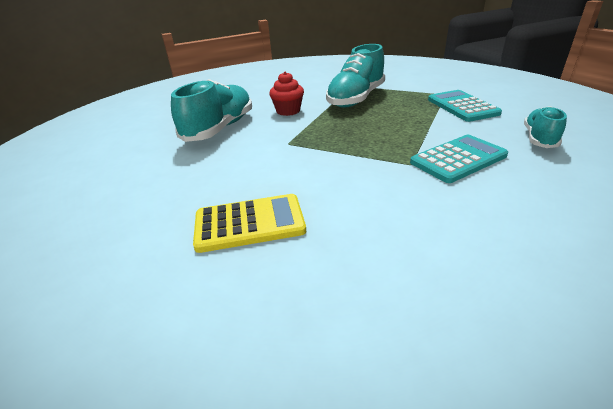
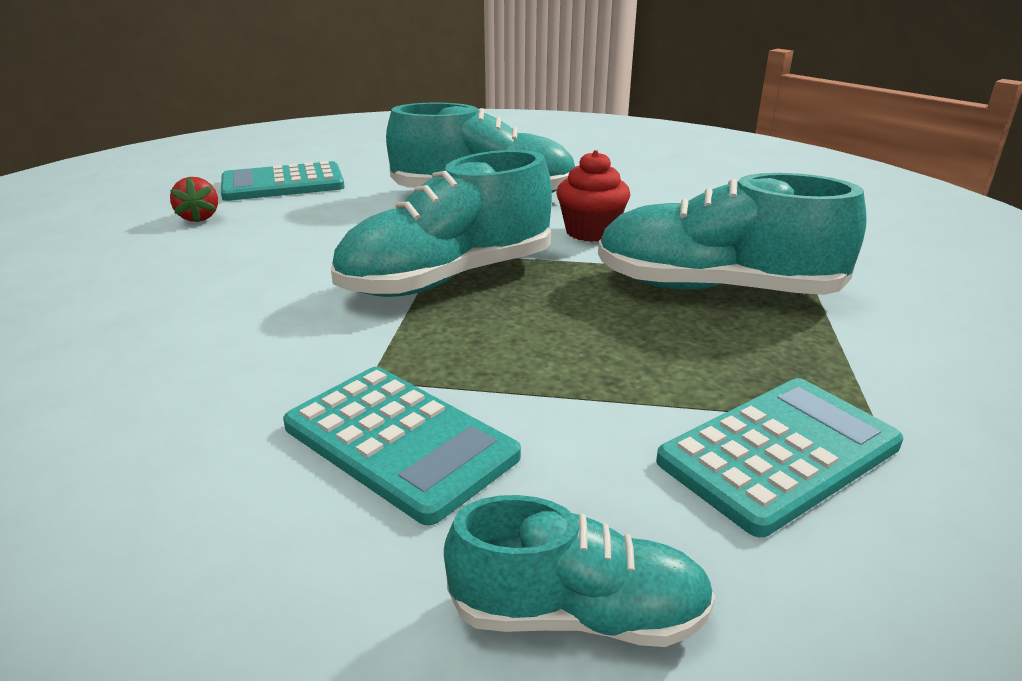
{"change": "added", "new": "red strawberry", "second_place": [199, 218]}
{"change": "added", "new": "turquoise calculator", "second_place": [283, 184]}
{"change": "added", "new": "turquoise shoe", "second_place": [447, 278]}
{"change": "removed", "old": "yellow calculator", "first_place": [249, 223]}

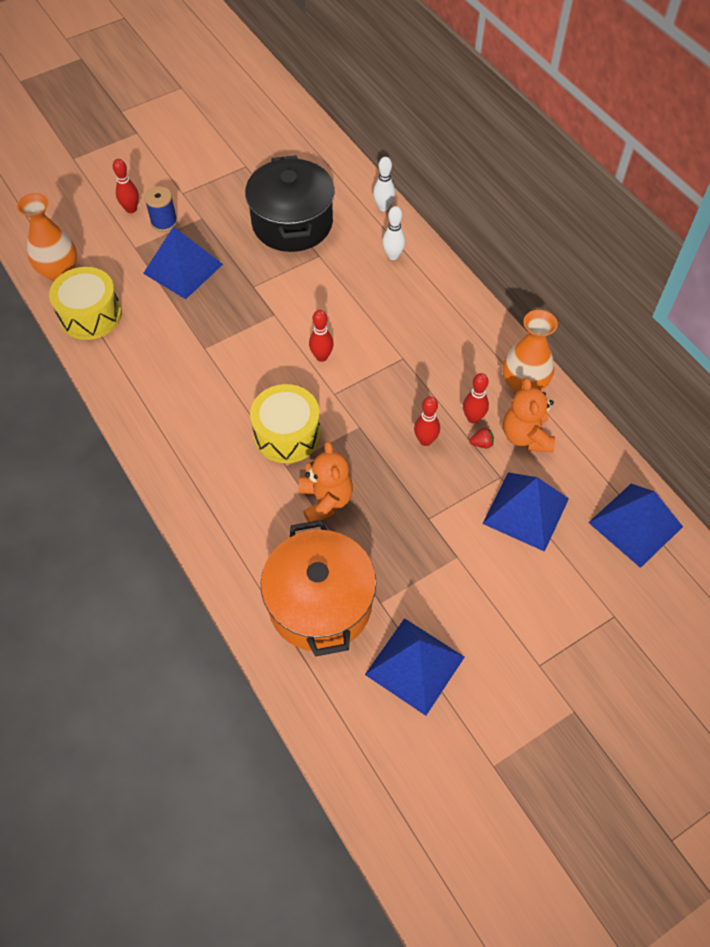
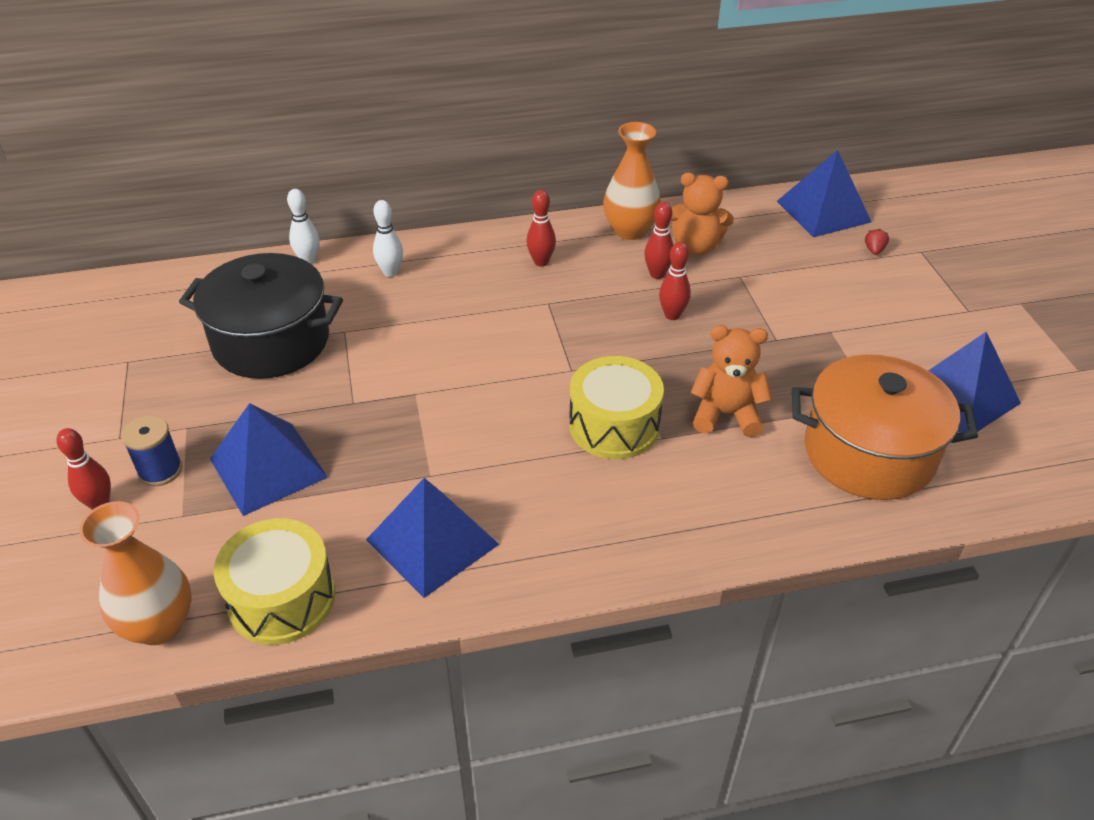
{"change": "moved", "old": "blue pyramid", "first_place": [525, 511], "second_place": [432, 542]}
{"change": "moved", "old": "red bowling pin", "first_place": [321, 357], "second_place": [541, 262]}
{"change": "moved", "old": "red strawberry", "first_place": [481, 443], "second_place": [874, 250]}

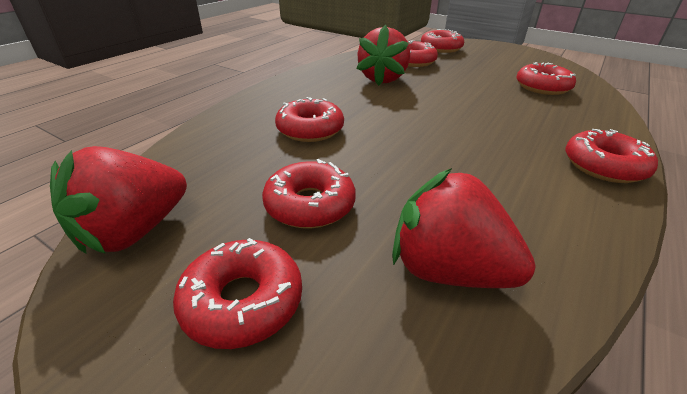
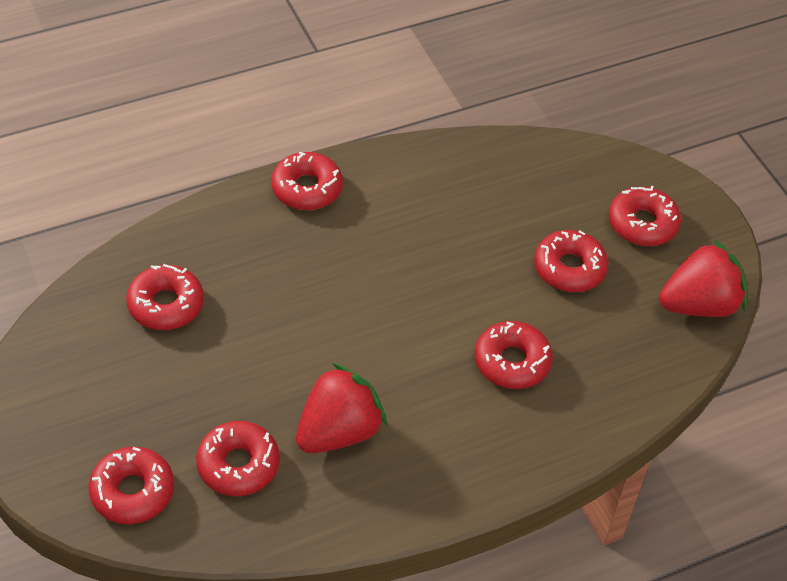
{"change": "removed", "old": "red strawberry", "first_place": [448, 270]}

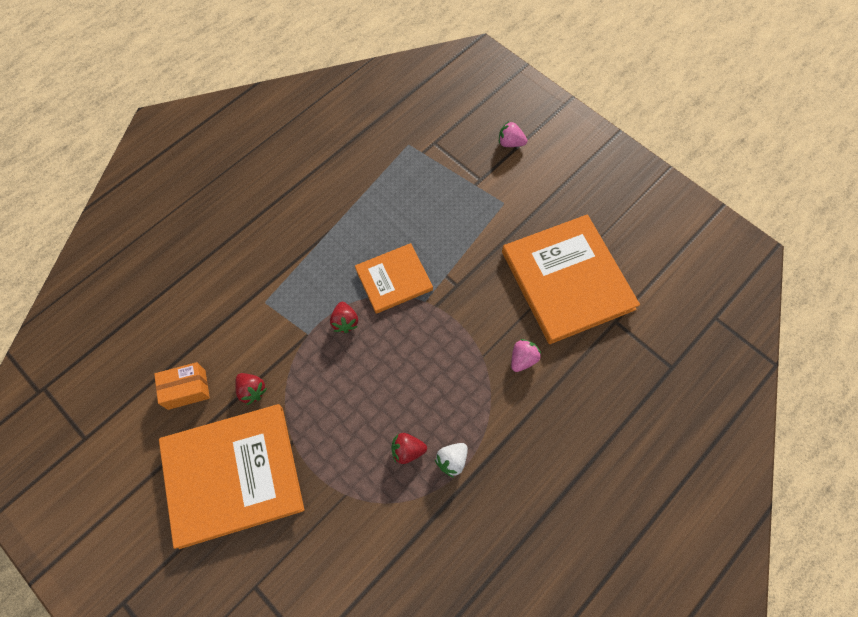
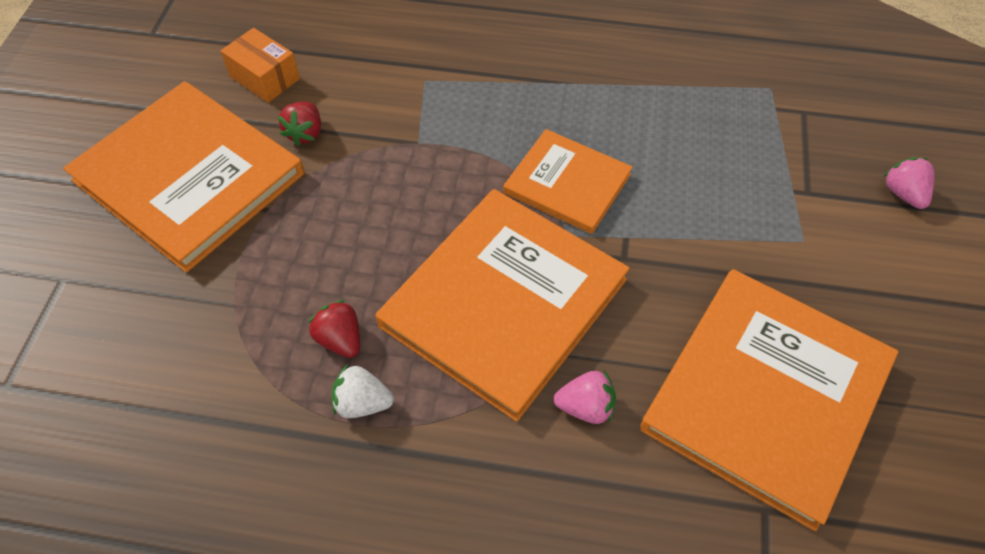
{"change": "added", "new": "orange book", "second_place": [504, 303]}
{"change": "removed", "old": "red strawberry", "first_place": [345, 322]}

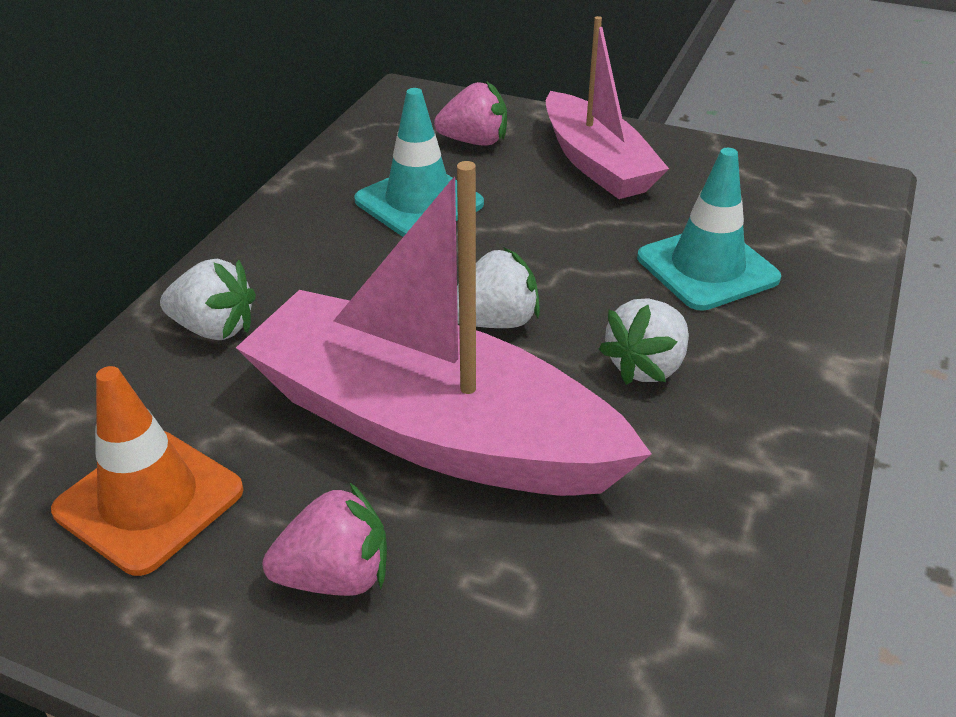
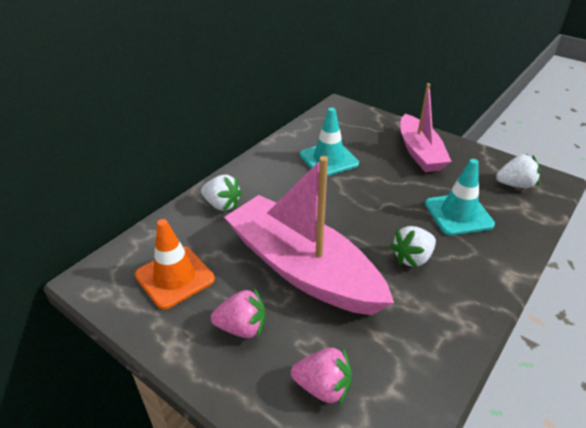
{"change": "moved", "old": "pink strawberry", "first_place": [474, 141], "second_place": [323, 387]}
{"change": "moved", "old": "white strawberry", "first_place": [495, 321], "second_place": [515, 184]}

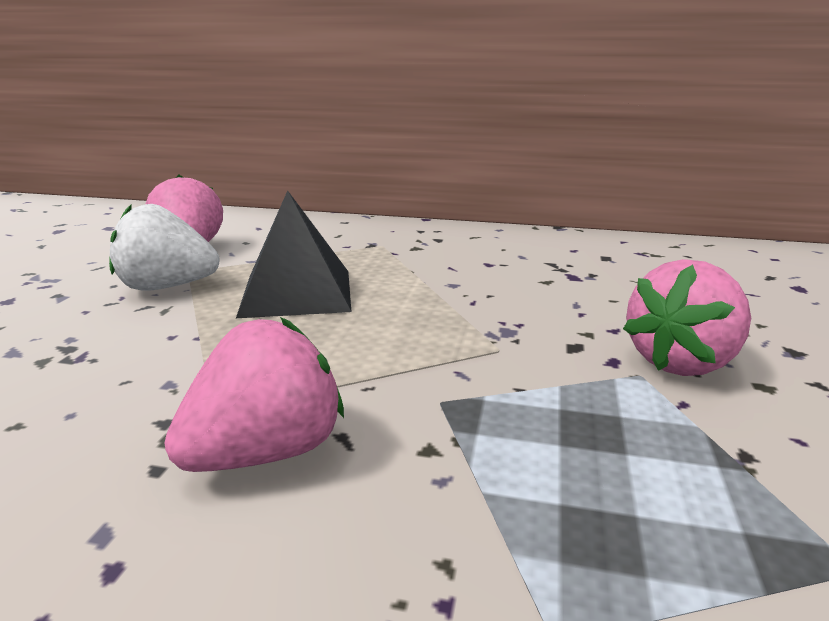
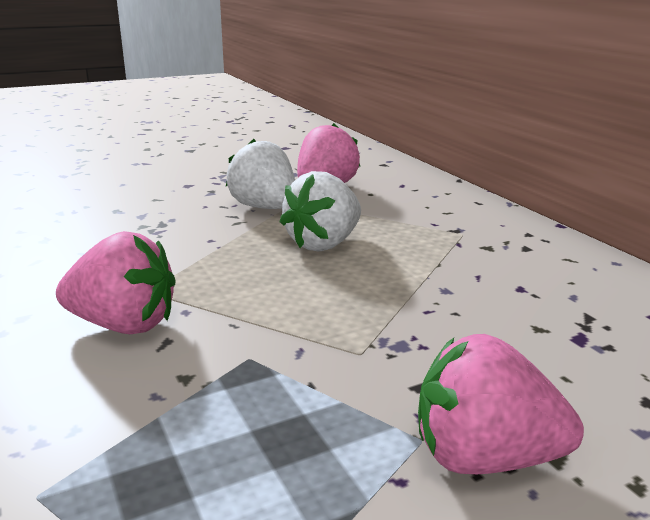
{"change": "replaced", "old": "black pyramid", "new": "white strawberry", "first_place": [297, 292], "second_place": [324, 244]}

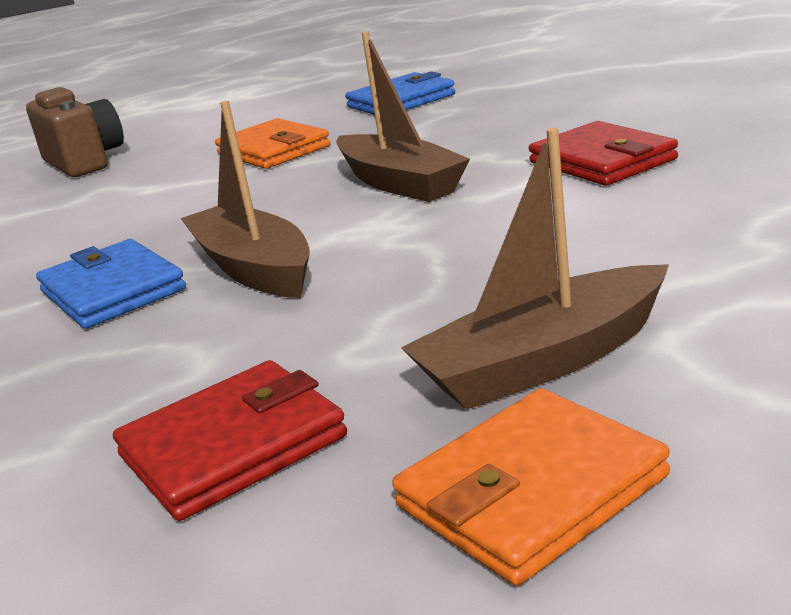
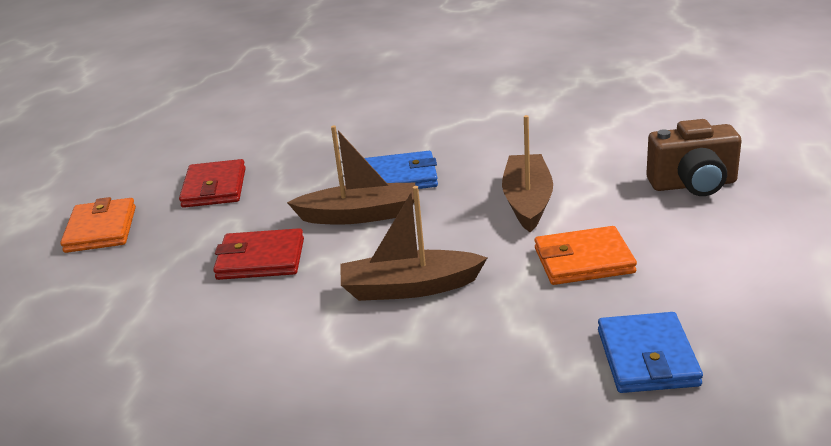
{"change": "moved", "old": "red wallet", "first_place": [602, 161], "second_place": [261, 259]}
{"change": "moved", "old": "brown boat", "first_place": [544, 361], "second_place": [527, 201]}

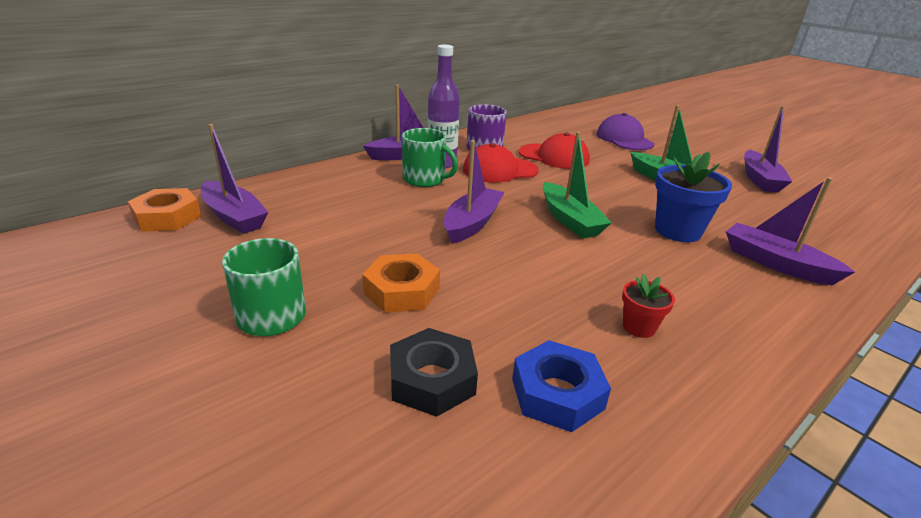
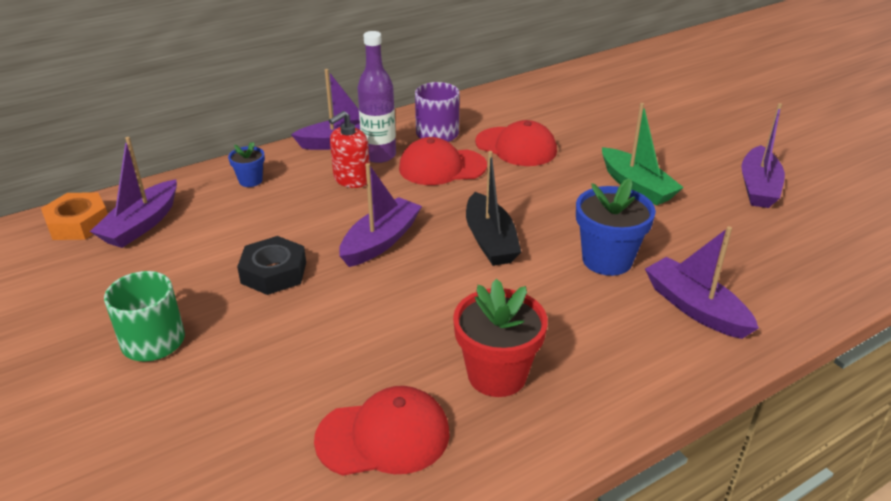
{"change": "turned", "old": "purple boat", "first_place": [234, 217], "second_place": [142, 224], "degrees": 60}
{"change": "added", "new": "blue flower pot", "second_place": [250, 181]}
{"change": "moved", "old": "black nut", "first_place": [432, 379], "second_place": [274, 272]}
{"change": "replaced", "old": "blue nut", "new": "red cap", "first_place": [557, 393], "second_place": [383, 436]}
{"change": "replaced", "old": "green mug", "new": "red soap dispenser", "first_place": [425, 179], "second_place": [351, 179]}
{"change": "resized", "old": "red flower pot", "first_place": [639, 327], "second_place": [497, 375], "factor": 1.87}
{"change": "recoloured", "old": "green boat", "new": "black boat", "first_place": [570, 220], "second_place": [490, 240]}
{"change": "removed", "old": "orange nut", "first_place": [402, 291]}
{"change": "removed", "old": "purple cap", "first_place": [624, 139]}

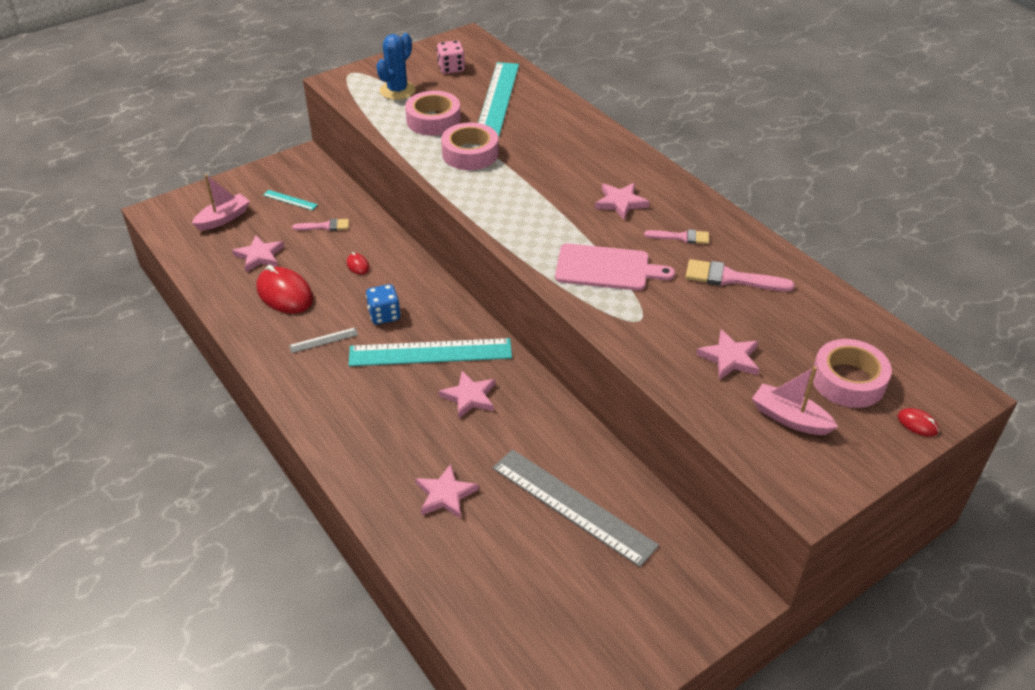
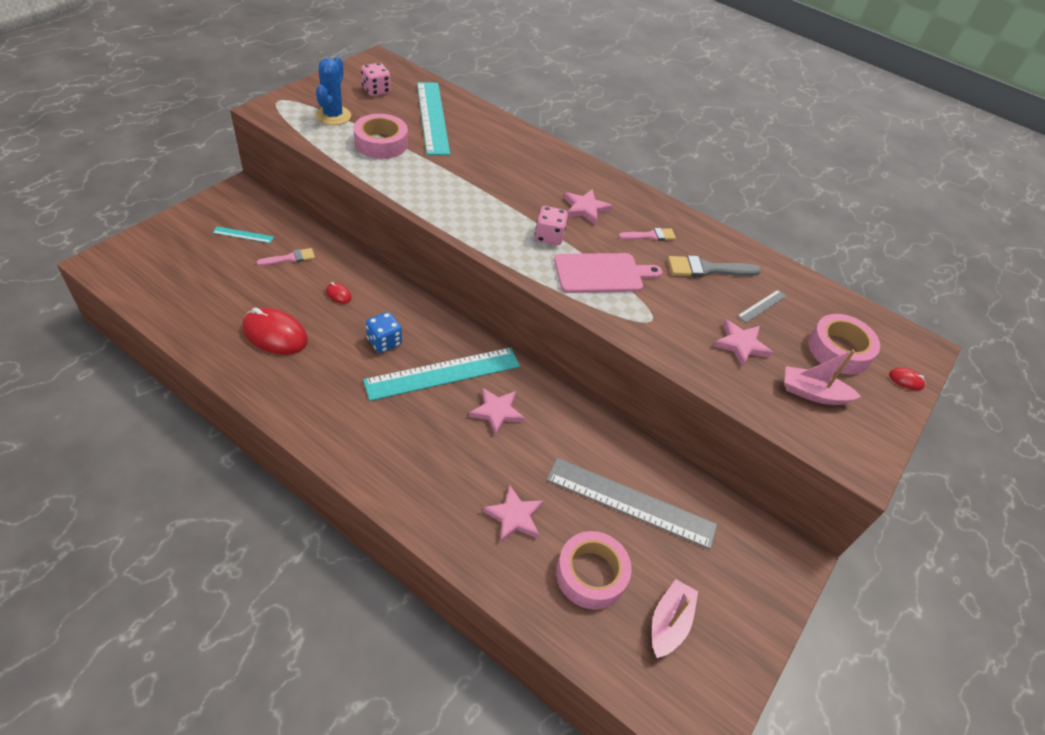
{"change": "added", "new": "pink dice", "second_place": [549, 237]}
{"change": "moved", "old": "pink tape", "first_place": [470, 153], "second_place": [591, 574]}
{"change": "moved", "old": "pink boat", "first_place": [223, 218], "second_place": [669, 623]}
{"change": "recoloured", "old": "pink brush", "new": "grey brush", "first_place": [731, 278], "second_place": [707, 269]}
{"change": "moved", "old": "grey ruler", "first_place": [323, 340], "second_place": [762, 306]}
{"change": "removed", "old": "pink star", "first_place": [259, 256]}

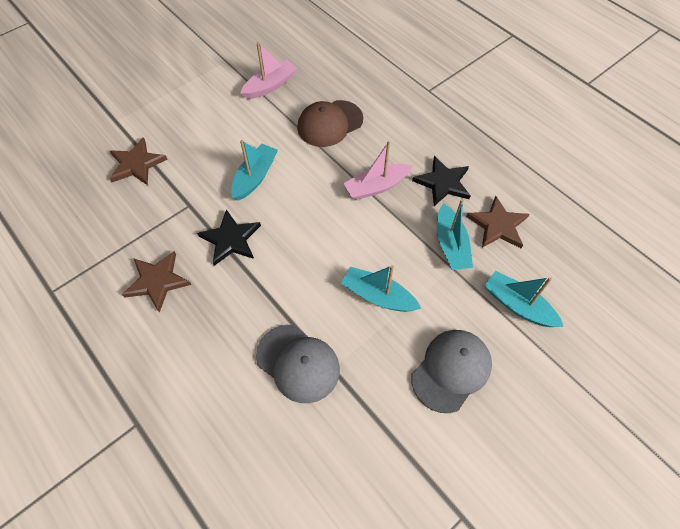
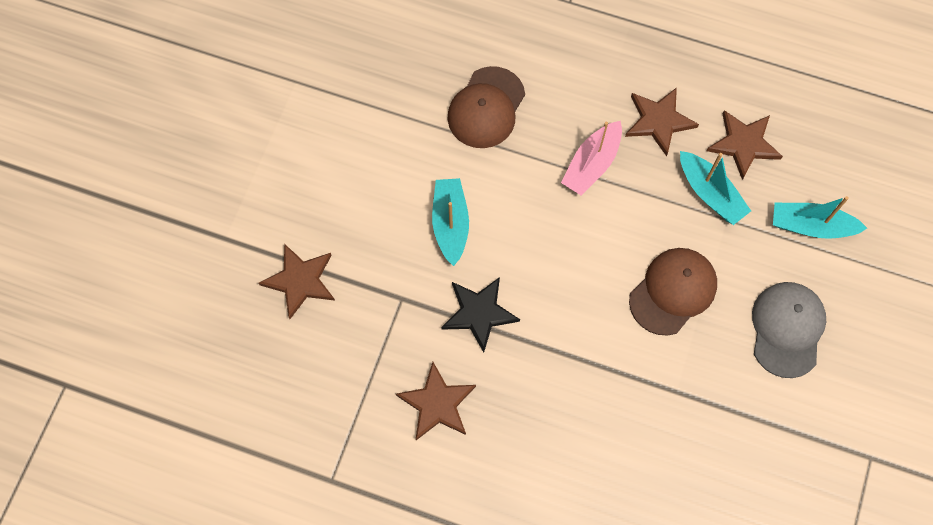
{"change": "recoloured", "old": "black star", "new": "brown star", "first_place": [443, 183], "second_place": [659, 121]}
{"change": "replaced", "old": "turquoise boat", "new": "brown cap", "first_place": [378, 296], "second_place": [673, 291]}
{"change": "removed", "old": "pink boat", "first_place": [270, 85]}
{"change": "removed", "old": "grey cap", "first_place": [298, 363]}

